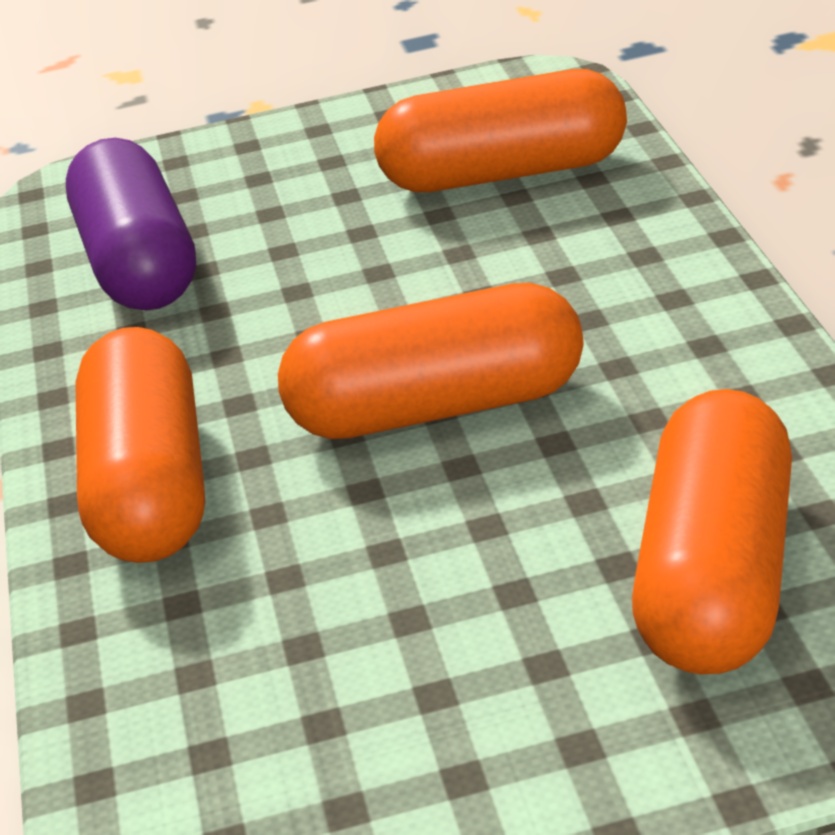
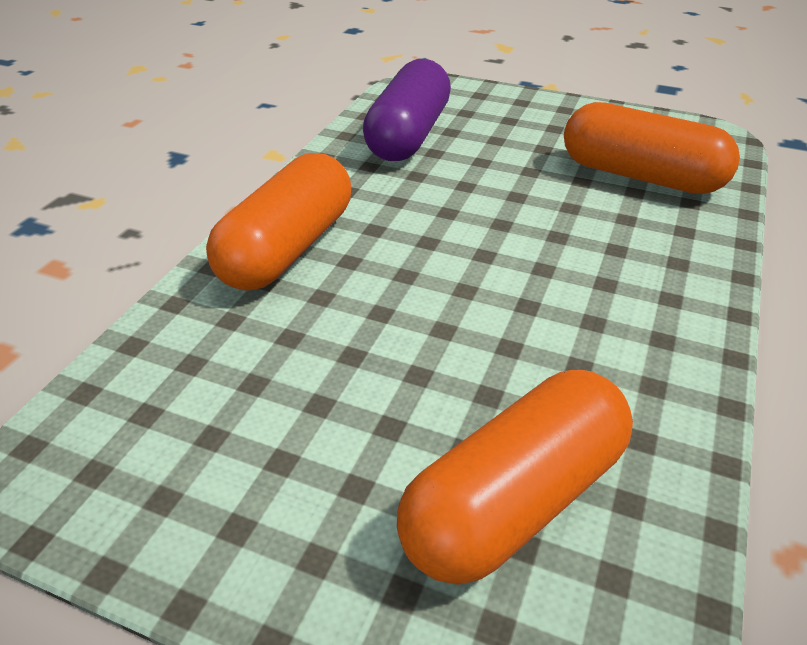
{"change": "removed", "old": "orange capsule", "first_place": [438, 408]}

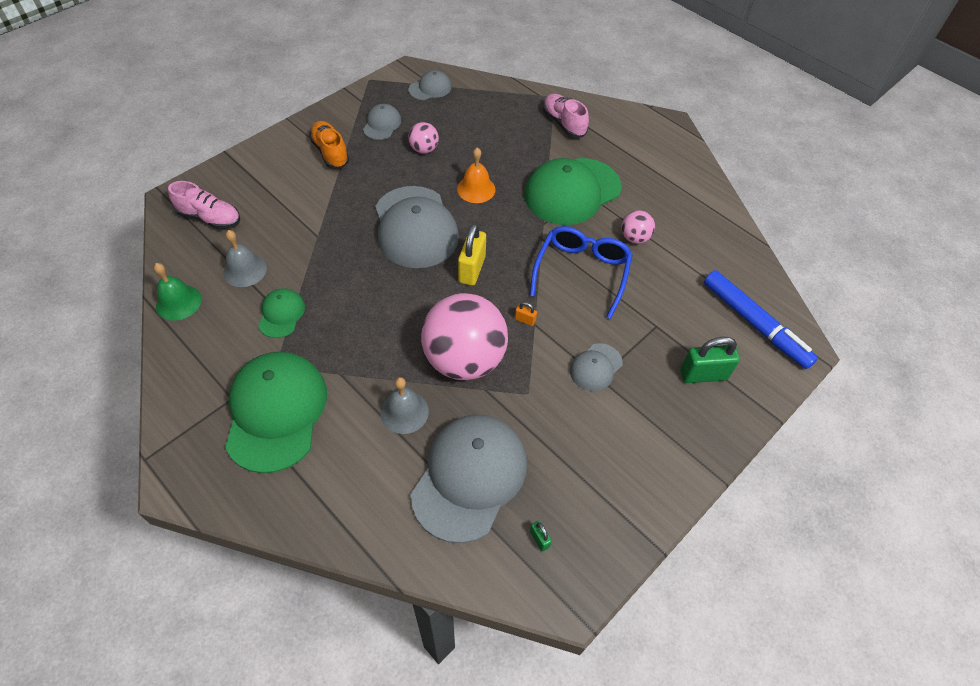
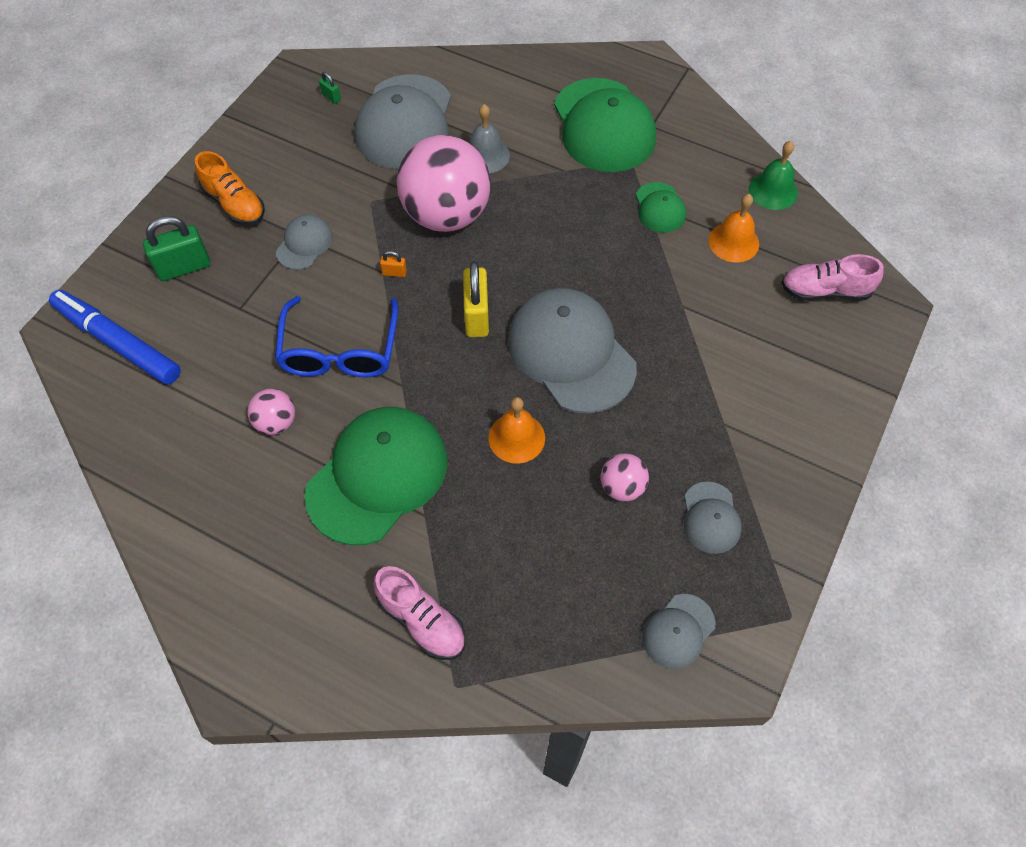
{"change": "moved", "old": "orange shoe", "first_place": [330, 152], "second_place": [235, 204]}
{"change": "recoloured", "old": "grey bell", "new": "orange bell", "first_place": [245, 270], "second_place": [733, 242]}

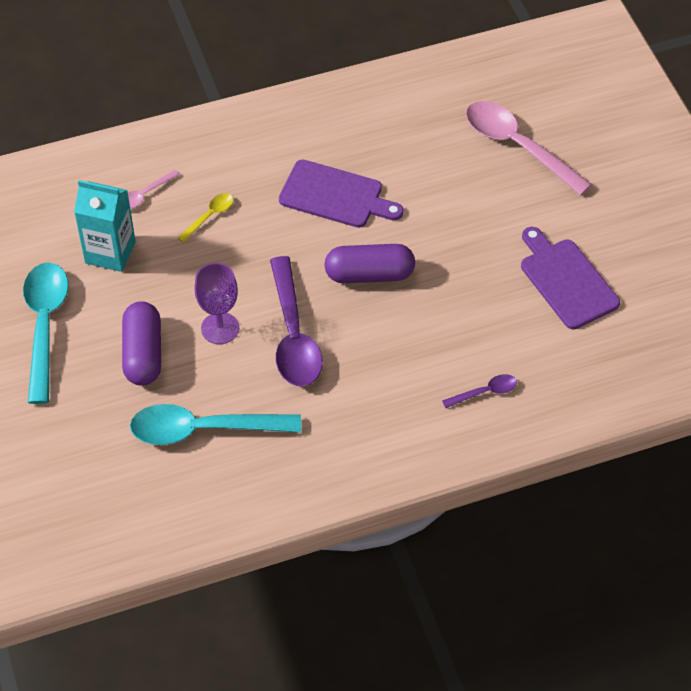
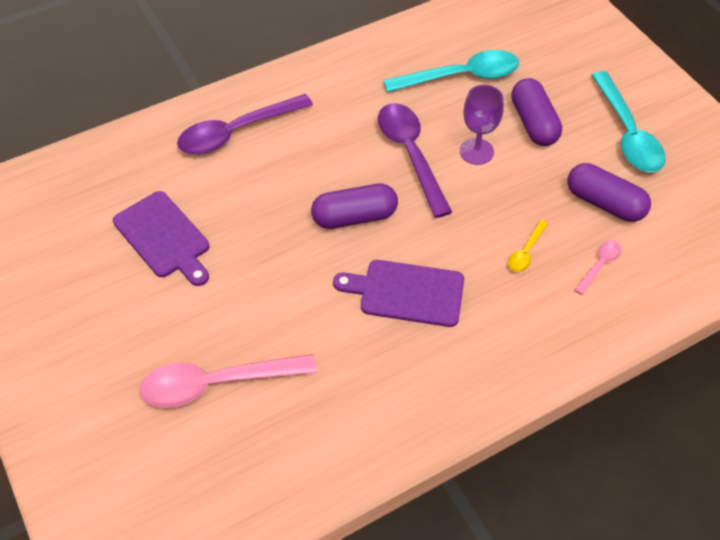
{"change": "turned", "old": "pink spoon", "first_place": [517, 146], "second_place": [216, 383], "degrees": 135}
{"change": "resized", "old": "purple spoon", "first_place": [485, 392], "second_place": [236, 132], "factor": 2.15}
{"change": "replaced", "old": "turquoise carton", "new": "purple capsule", "first_place": [110, 252], "second_place": [604, 203]}

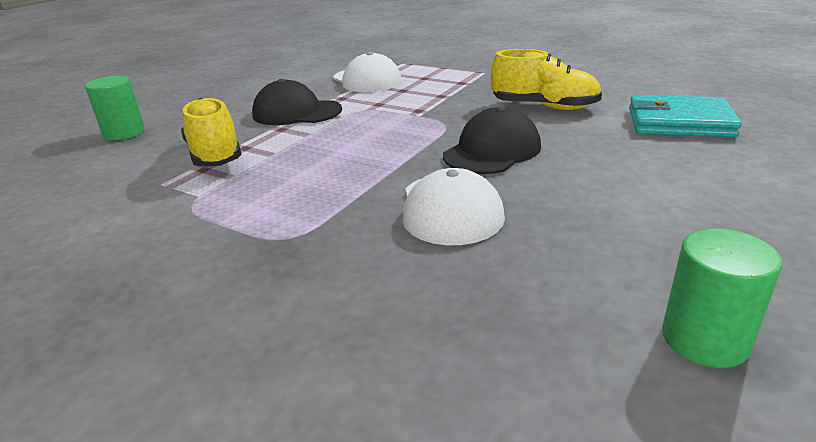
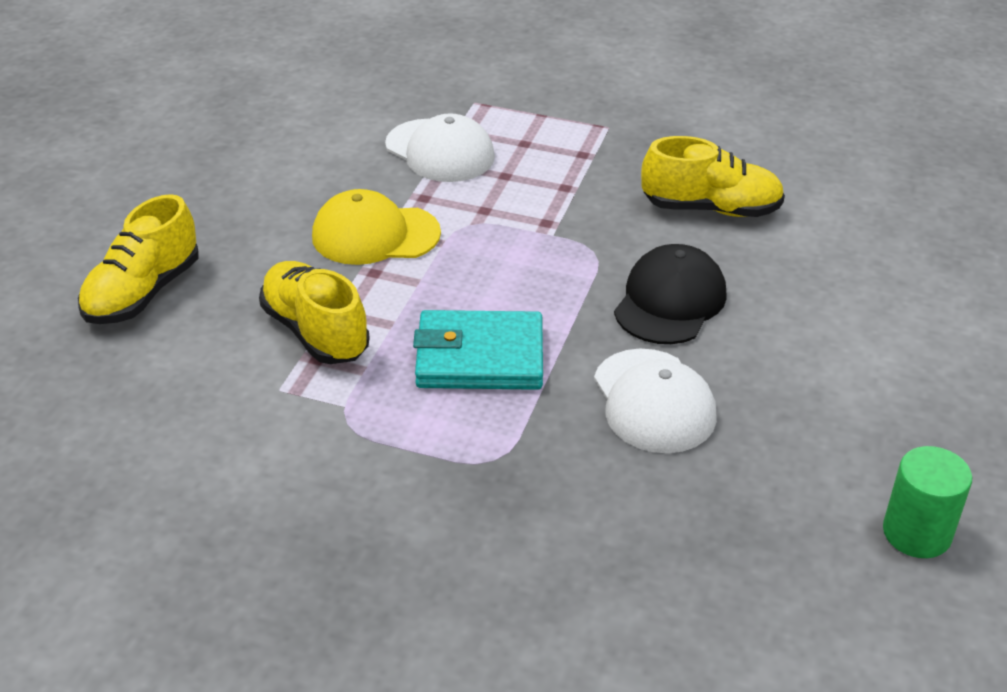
{"change": "replaced", "old": "green cylinder", "new": "yellow shoe", "first_place": [124, 133], "second_place": [143, 293]}
{"change": "recoloured", "old": "black cap", "new": "yellow cap", "first_place": [296, 112], "second_place": [375, 235]}
{"change": "moved", "old": "turquoise wallet", "first_place": [679, 122], "second_place": [479, 357]}

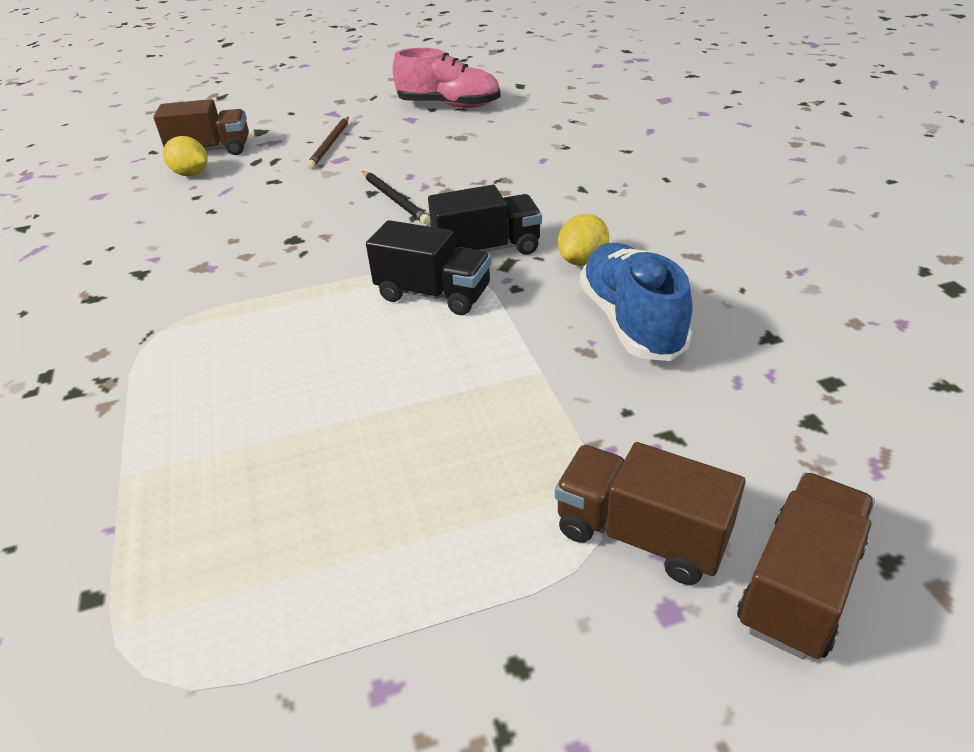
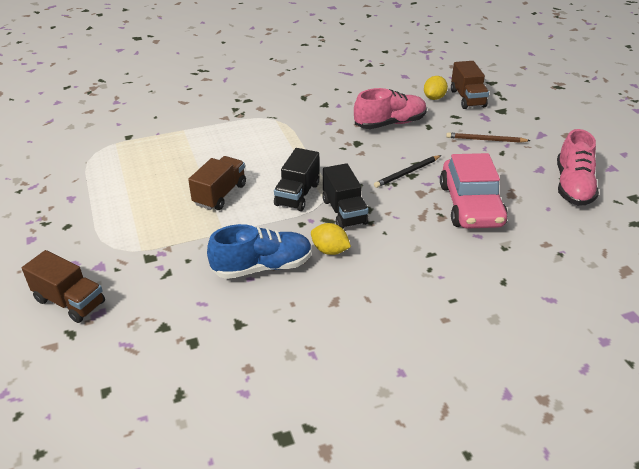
{"change": "moved", "old": "brown truck", "first_place": [640, 535], "second_place": [220, 194]}
{"change": "added", "new": "pink shoe", "second_place": [390, 123]}
{"change": "added", "new": "pink car", "second_place": [470, 205]}

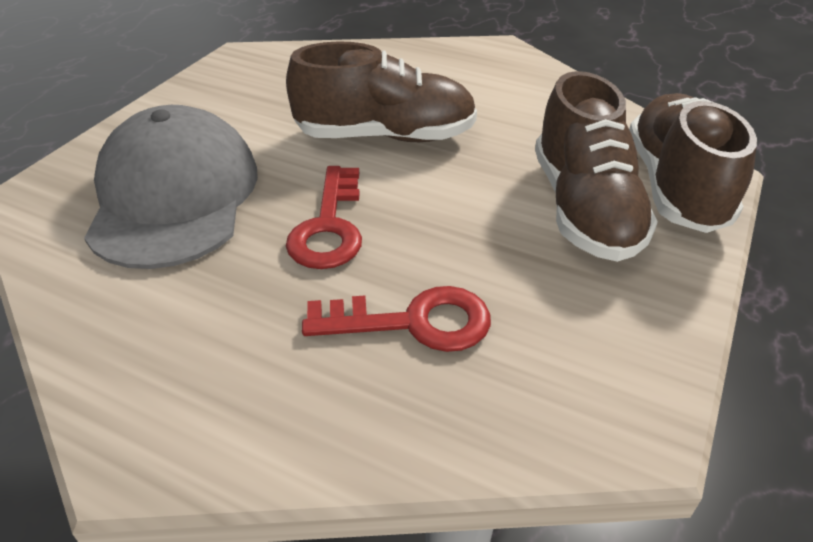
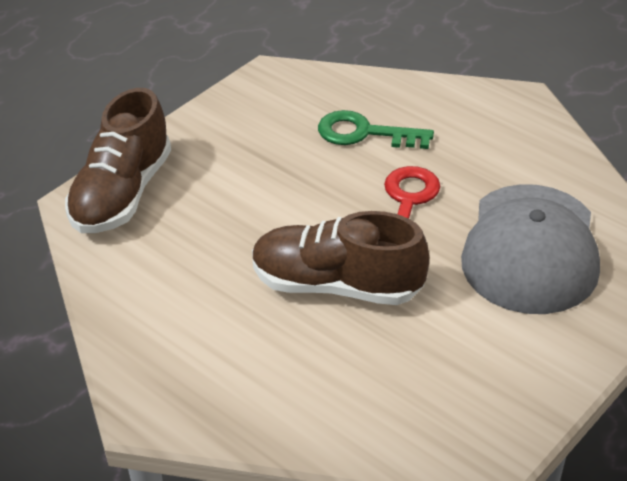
{"change": "recoloured", "old": "red key", "new": "green key", "first_place": [413, 322], "second_place": [365, 133]}
{"change": "removed", "old": "brown shoe", "first_place": [584, 208]}

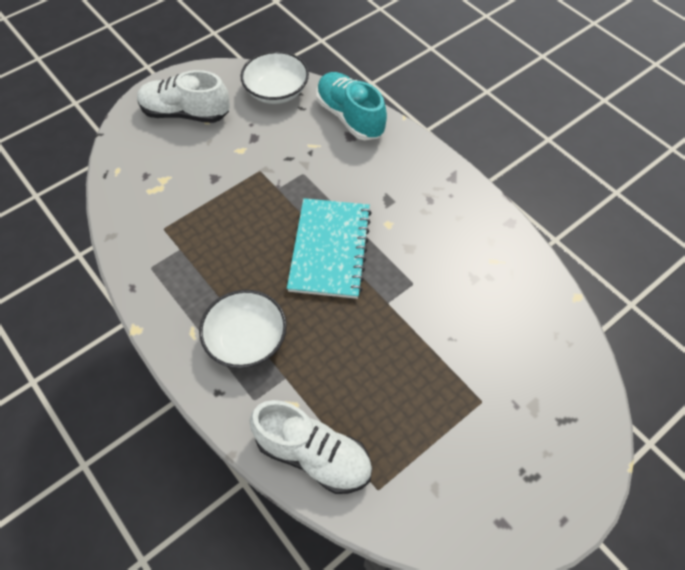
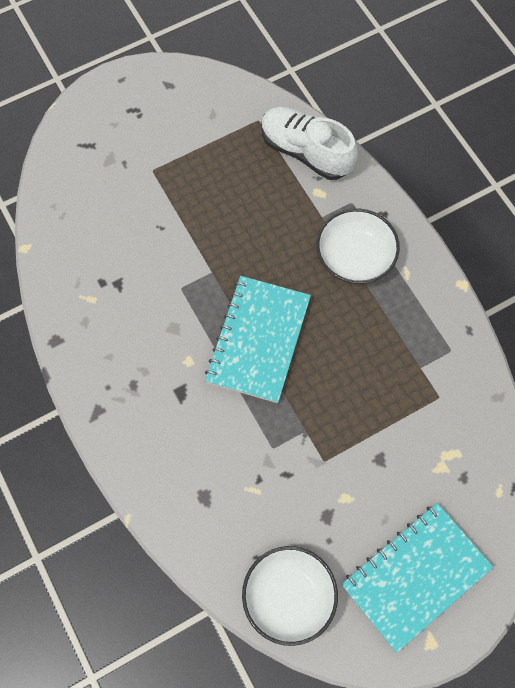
{"change": "replaced", "old": "white shoe", "new": "turquoise notebook", "first_place": [185, 113], "second_place": [415, 576]}
{"change": "removed", "old": "turquoise shoe", "first_place": [350, 117]}

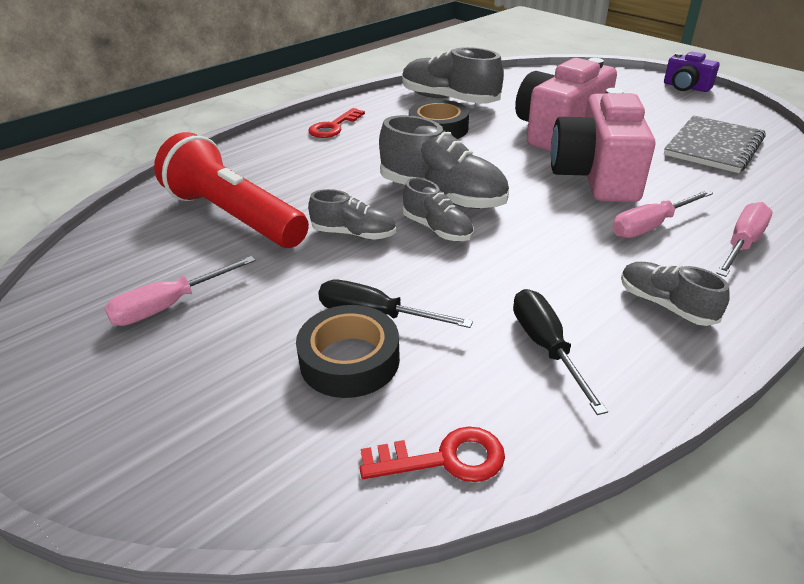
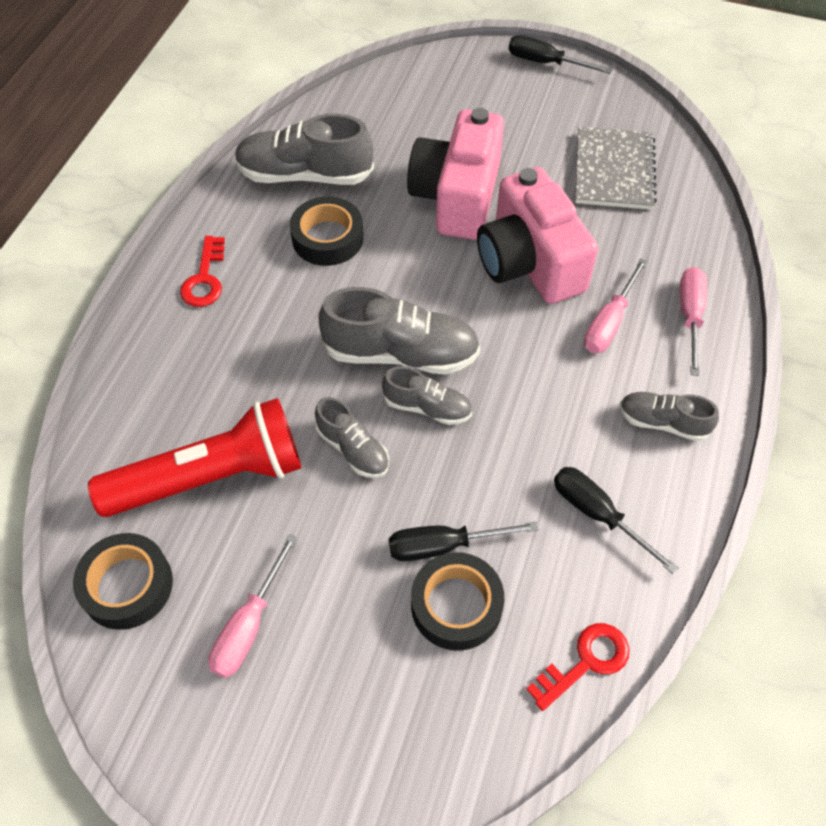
{"change": "added", "new": "black tape", "second_place": [127, 585]}
{"change": "turned", "old": "red flashlight", "first_place": [234, 216], "second_place": [211, 477], "degrees": 150}
{"change": "turned", "old": "grey shoe", "first_place": [354, 234], "second_place": [353, 449], "degrees": 60}
{"change": "replaced", "old": "purple camera", "new": "black screwdriver", "first_place": [686, 87], "second_place": [545, 63]}

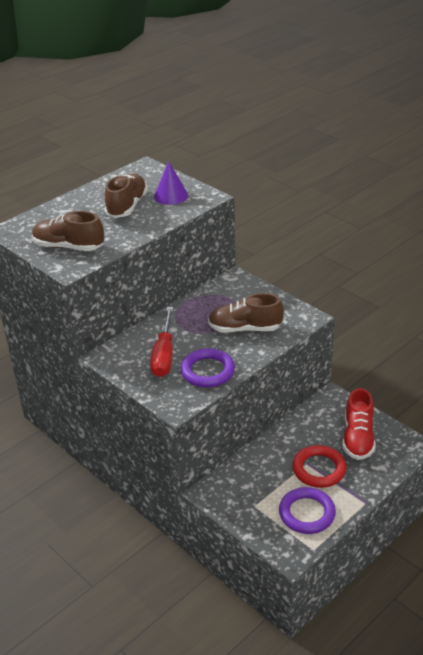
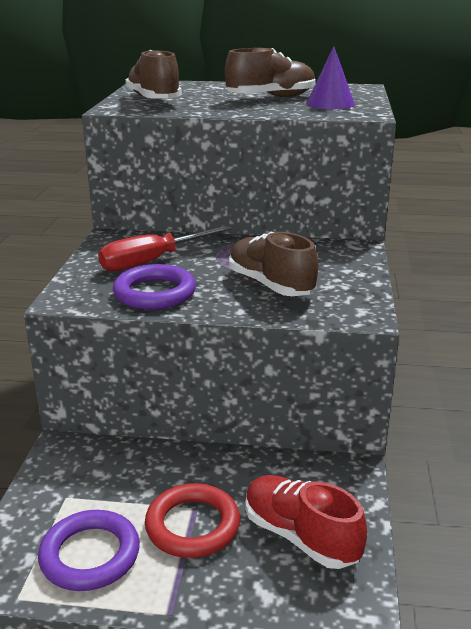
{"change": "turned", "old": "red shoe", "first_place": [358, 438], "second_place": [300, 536], "degrees": 75}

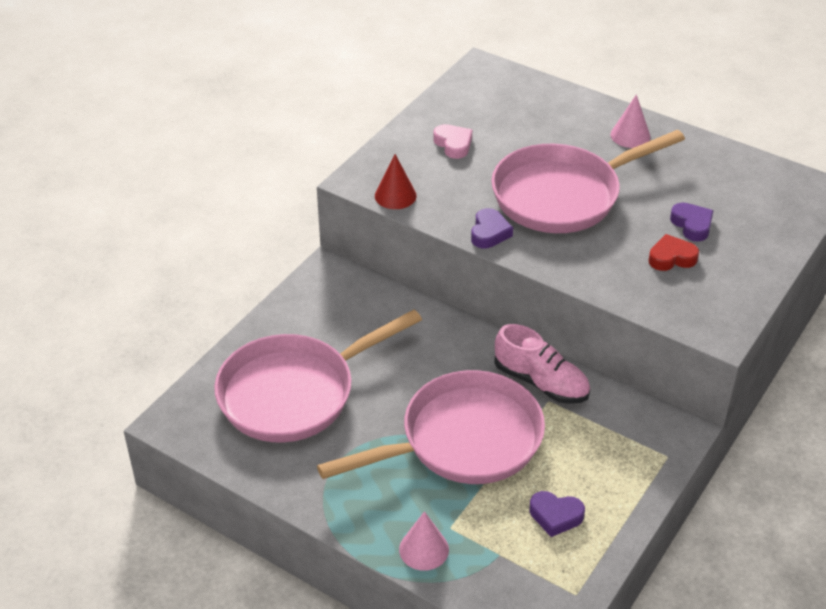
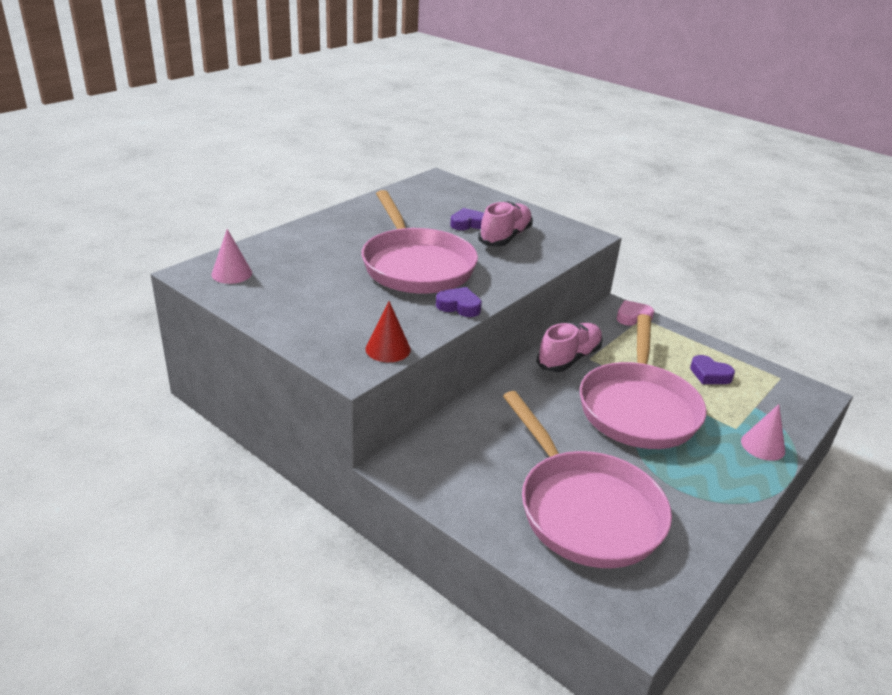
{"change": "moved", "old": "pink cone", "first_place": [630, 135], "second_place": [231, 273]}
{"change": "replaced", "old": "red heart", "new": "pink shoe", "first_place": [671, 258], "second_place": [505, 237]}
{"change": "turned", "old": "pink pan", "first_place": [463, 440], "second_place": [638, 408], "degrees": -150}
{"change": "moved", "old": "pink heart", "first_place": [453, 144], "second_place": [632, 317]}
{"change": "turned", "old": "purple heart", "first_place": [555, 516], "second_place": [709, 374], "degrees": 105}

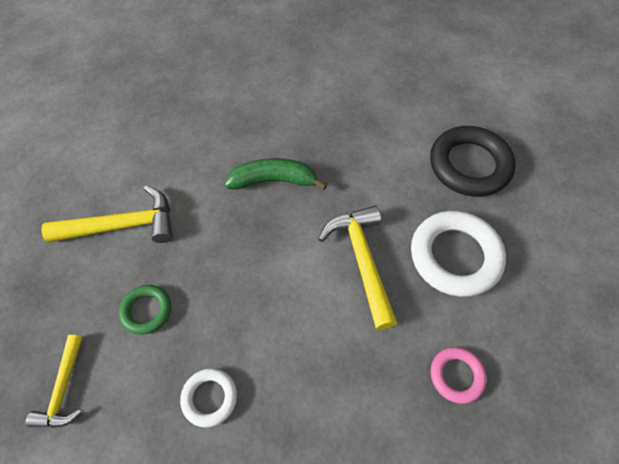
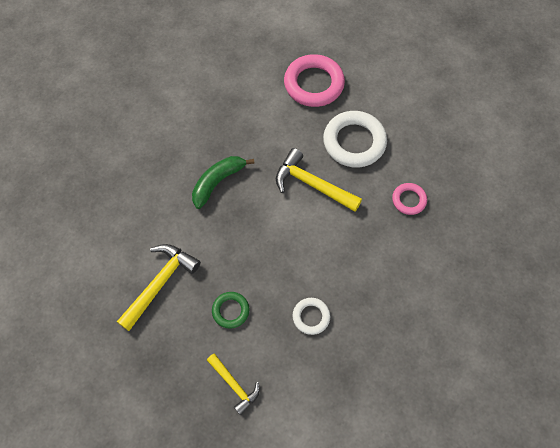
{"change": "recoloured", "old": "black ring", "new": "pink ring", "first_place": [469, 165], "second_place": [313, 84]}

